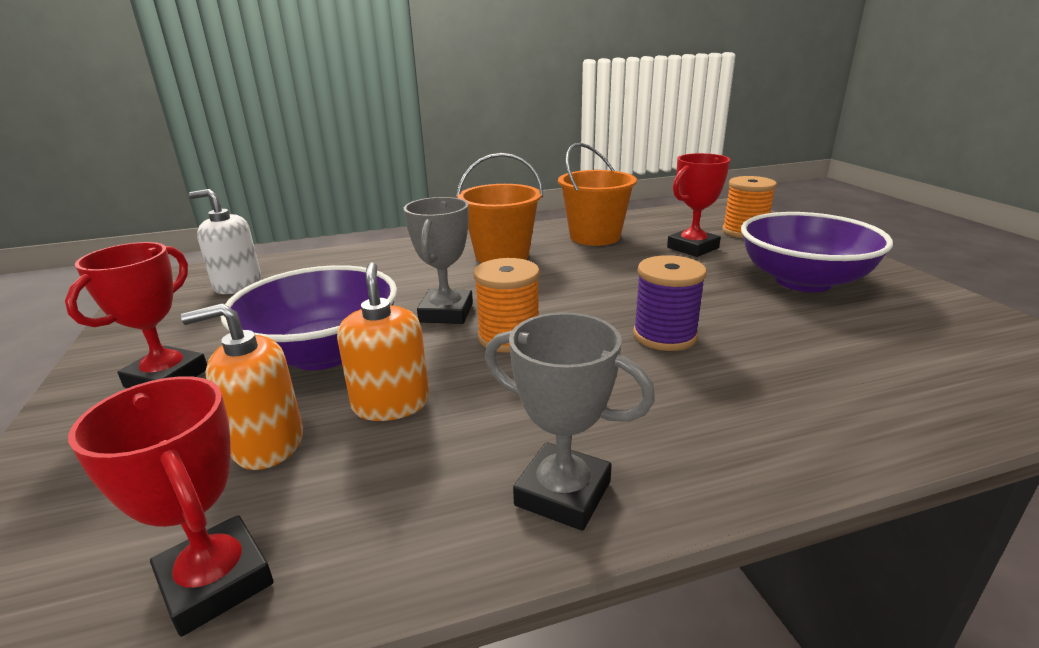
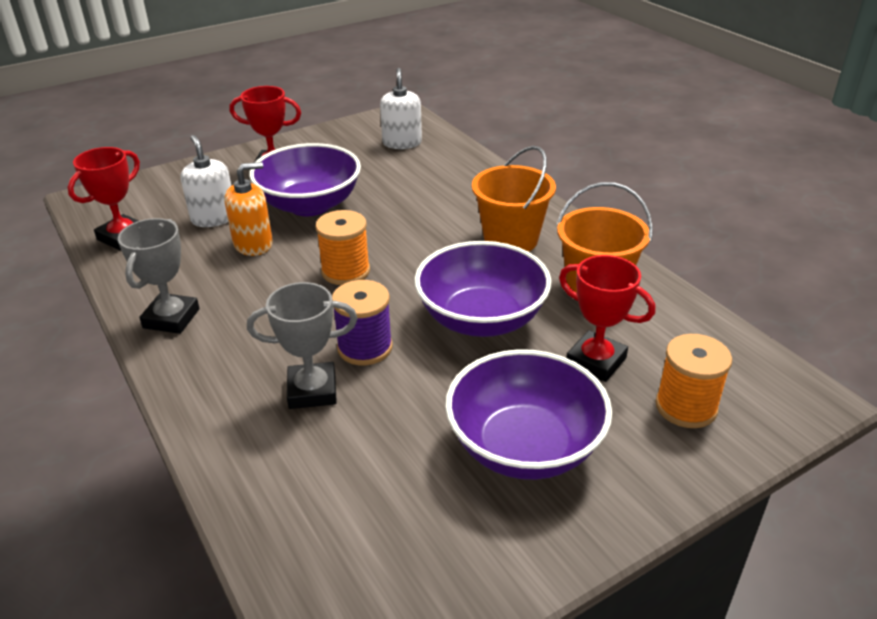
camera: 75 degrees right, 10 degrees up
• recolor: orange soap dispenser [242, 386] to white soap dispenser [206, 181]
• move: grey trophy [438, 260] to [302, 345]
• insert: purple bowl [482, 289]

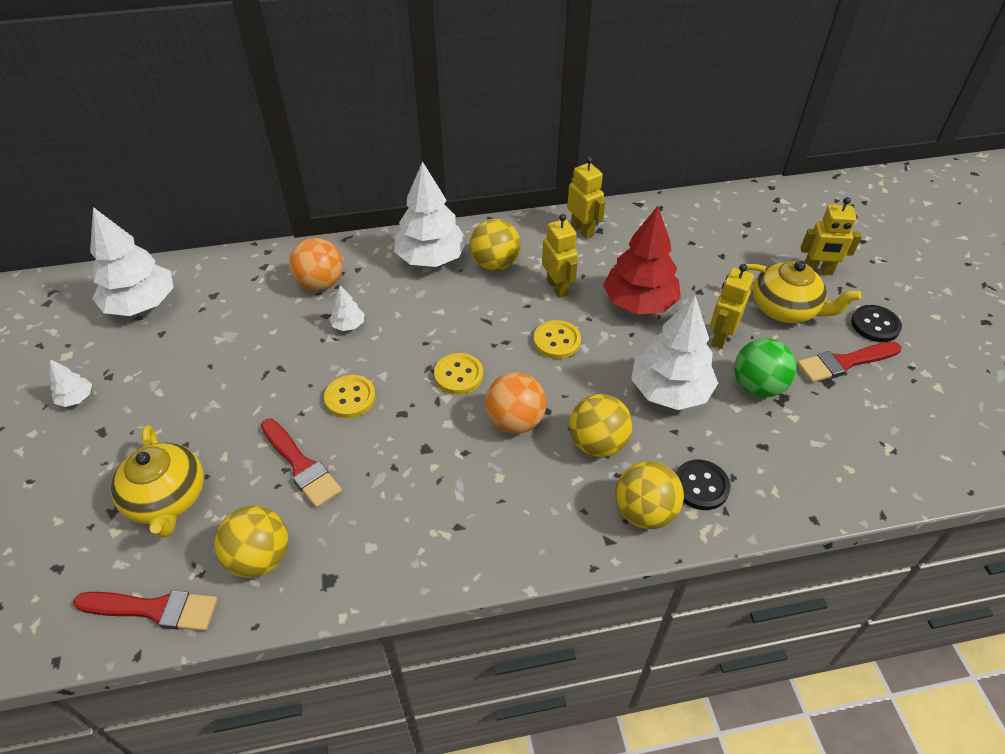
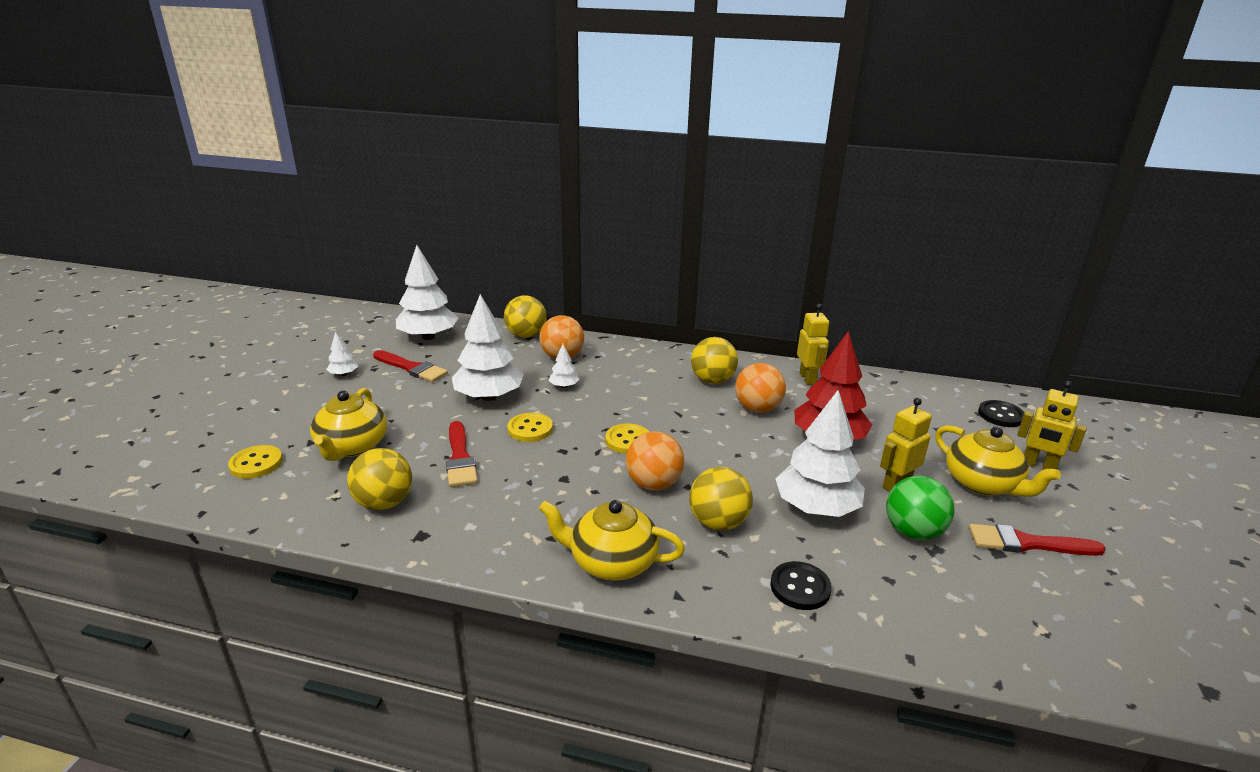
camera: 25 degrees right, 20 degrees down
• move: yellow button [557, 339] to [255, 462]
• move: red brush [145, 610] to [410, 366]
• move: white tree [430, 214] to [487, 347]
• move: yellow ball [649, 495] to [525, 316]
• insert: yellow teapot [612, 540]
• replace: yellow robot [560, 256] to orange ball [760, 388]
• move: black button [876, 323] to [1001, 413]

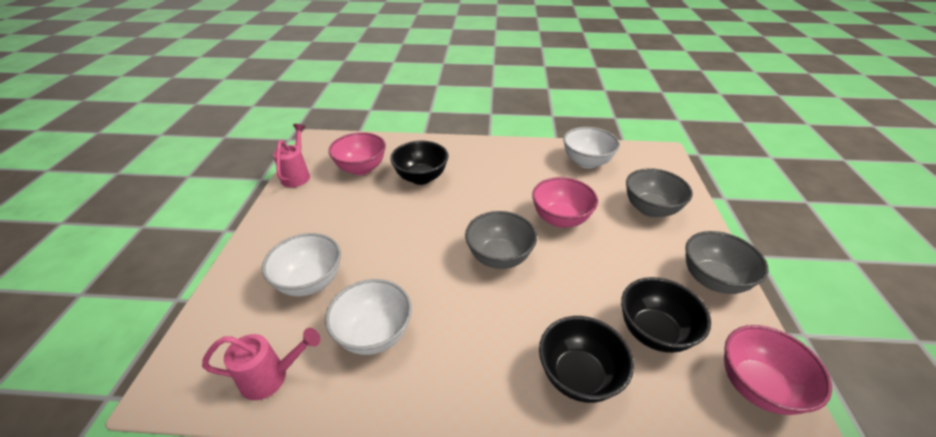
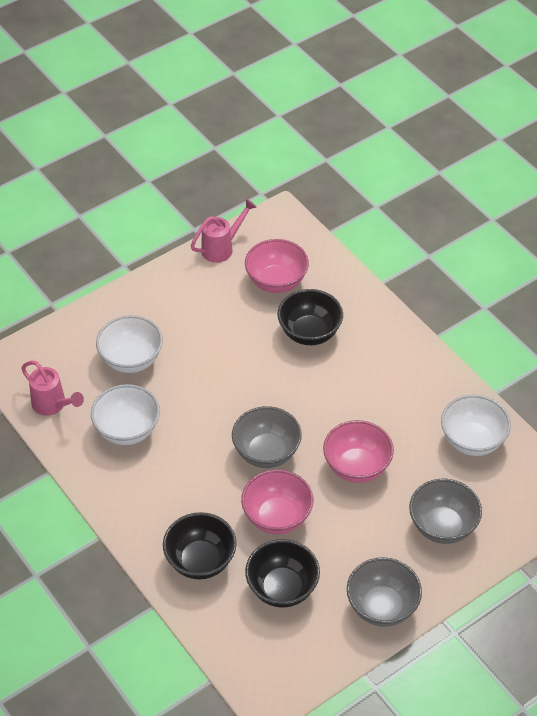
camera: 50 degrees right, 10 degrees up
• move: pink bowl [778, 370] to [277, 502]

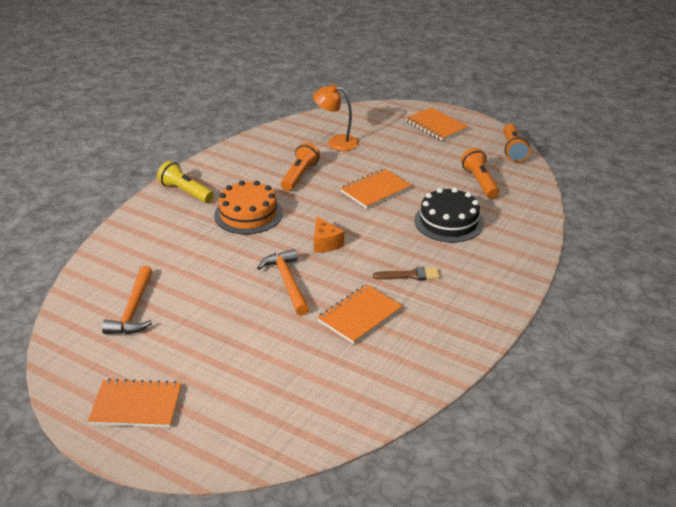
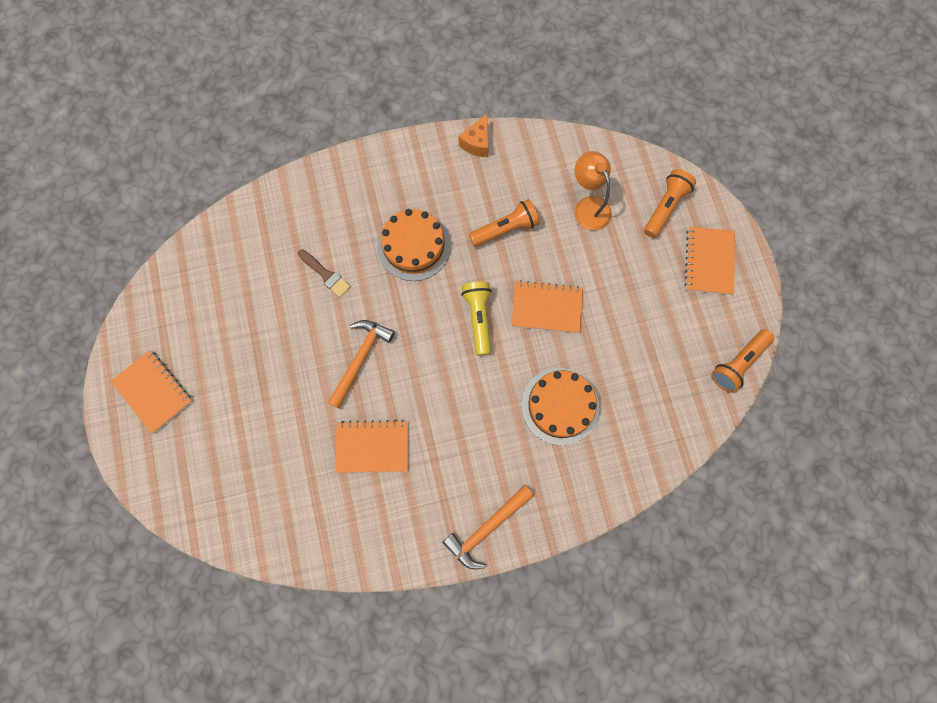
camera: 45 degrees right, 40 degrees up
• move: brown brush [406, 273] to [324, 273]
• move: orange hammer [127, 300] to [488, 527]
• move: orange cheese [329, 234] to [473, 135]
• move: yellow flashlight [185, 182] to [476, 318]
• recolor: black cake [449, 214] to orange cake [560, 406]
• move: orange flashlight [480, 173] to [670, 203]

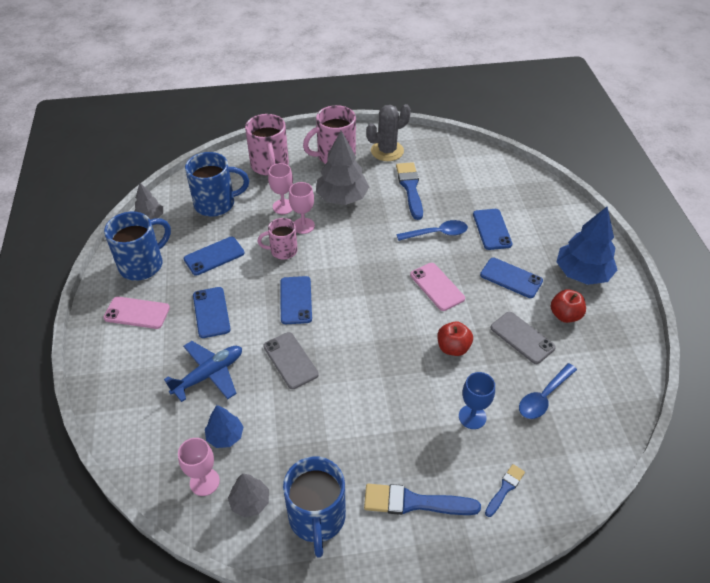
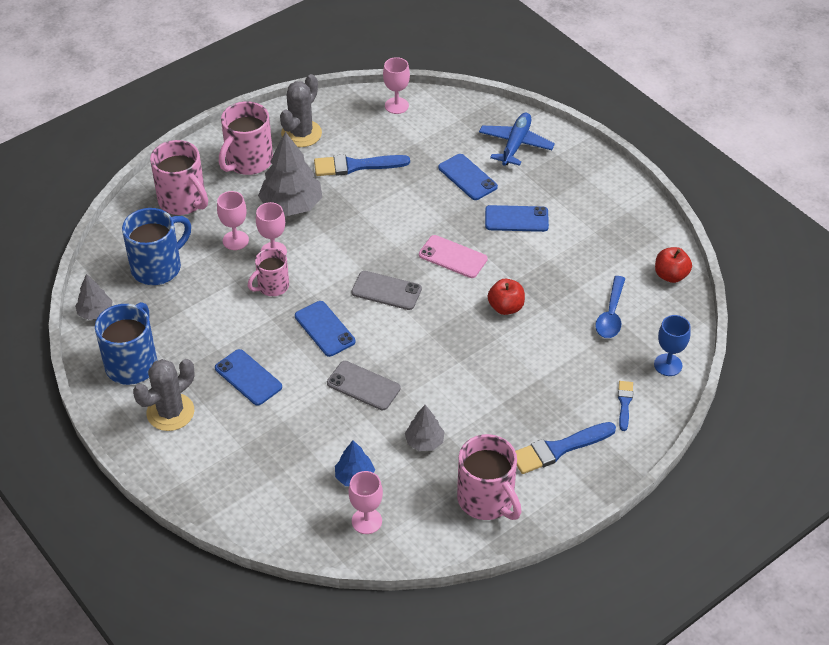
camera: 30 degrees left, 0 degrees up
• replace: pink phone [136, 313] to grey cactus [164, 395]
• rotate: blue brush [409, 191] = [362, 165] 60 degrees counterclockwise
• move: grey phone [523, 338] to [386, 290]
• insert: pink goblet [396, 85]
• move: grey tree [248, 495] to [425, 428]
• recolor: blue mug [314, 507] to pink mug [489, 477]
• move: blue plane [203, 371] to [517, 139]
• move: blue goblet [477, 400] to [672, 345]
• move: red apple [568, 306] to [673, 265]
• delete: blue phone [214, 256]
• delete: blue spoon [432, 230]
• delete: blue tree [586, 246]

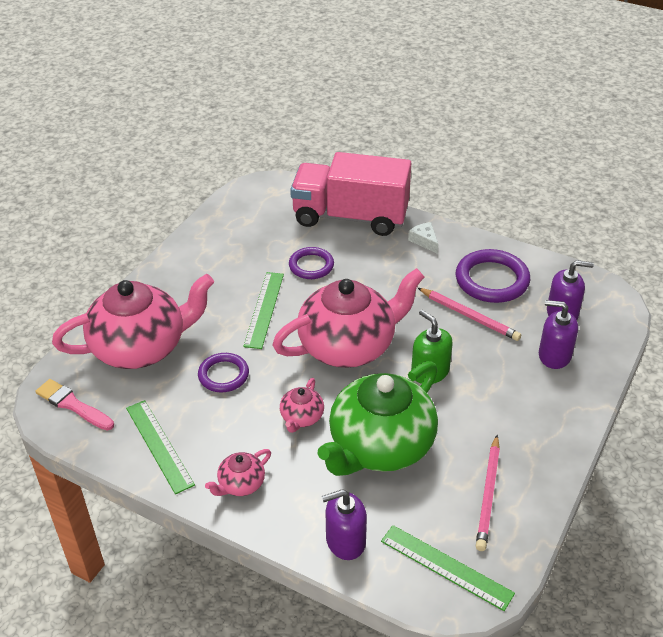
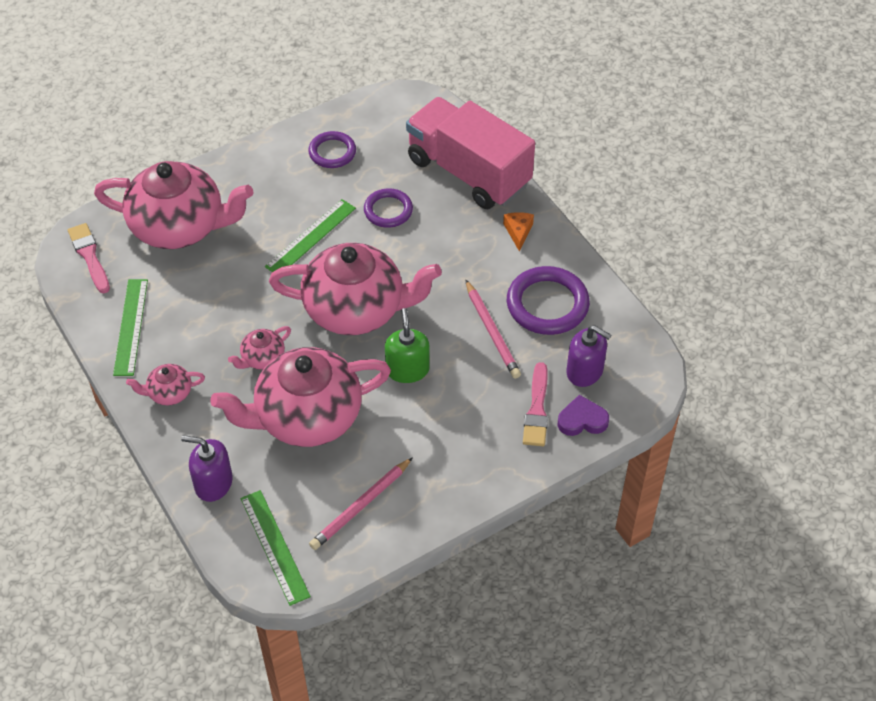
camera: 30 degrees right, 10 degrees up
• recolor: green teapot [377, 418] to pink teapot [300, 397]
• move: purple ring [223, 372] to [332, 149]
• recolor: white cheese [423, 238] to orange cheese [518, 231]
• replace: purple soap dispenser [558, 334] to pink brush [535, 404]
• insert: purple heart [583, 415]

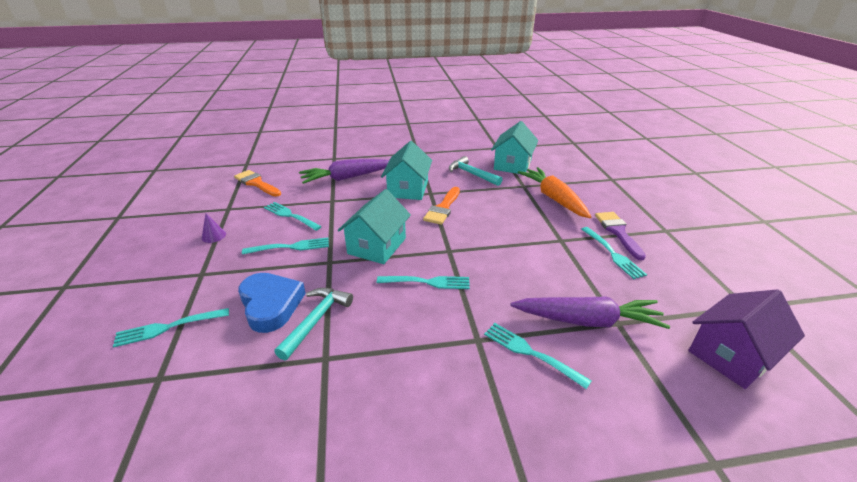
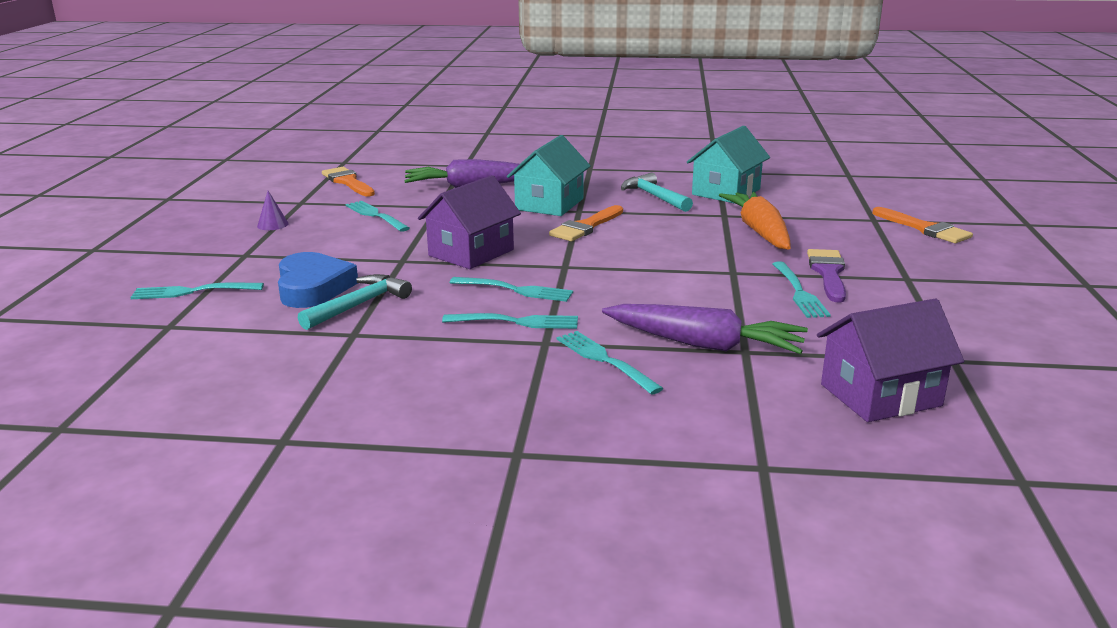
camera: 15 degrees right, 10 degrees down
• recolor: turquoise house [374, 226] to purple house [469, 222]
• move: turquoise fork [285, 246] to [510, 321]
• insert: orange brush [923, 225]

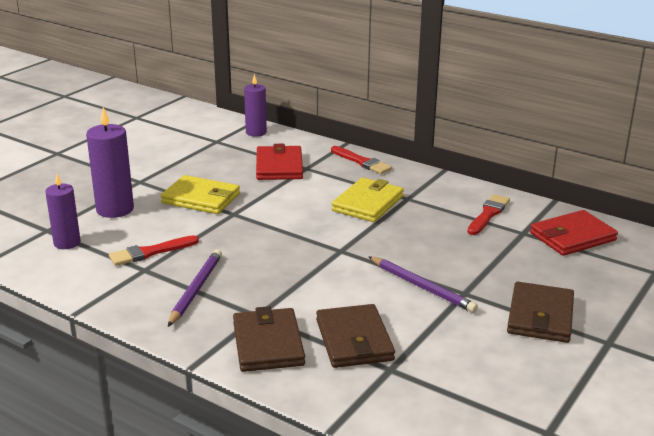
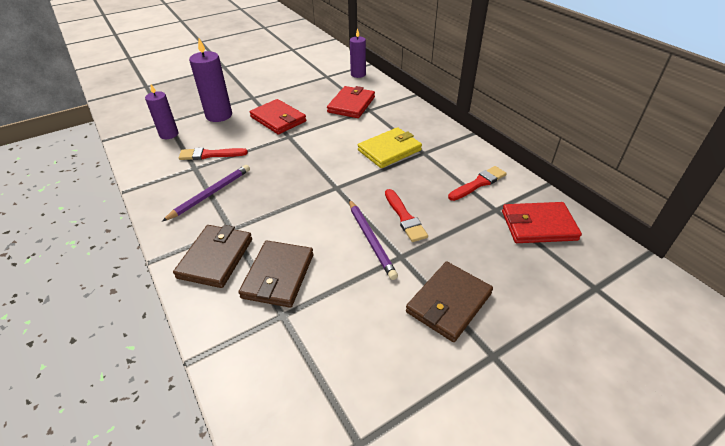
camera: 25 degrees right, 15 degrees up
• recolor: yellow wallet [200, 194] to red wallet [278, 117]
• move: red brush [361, 160] to [406, 215]

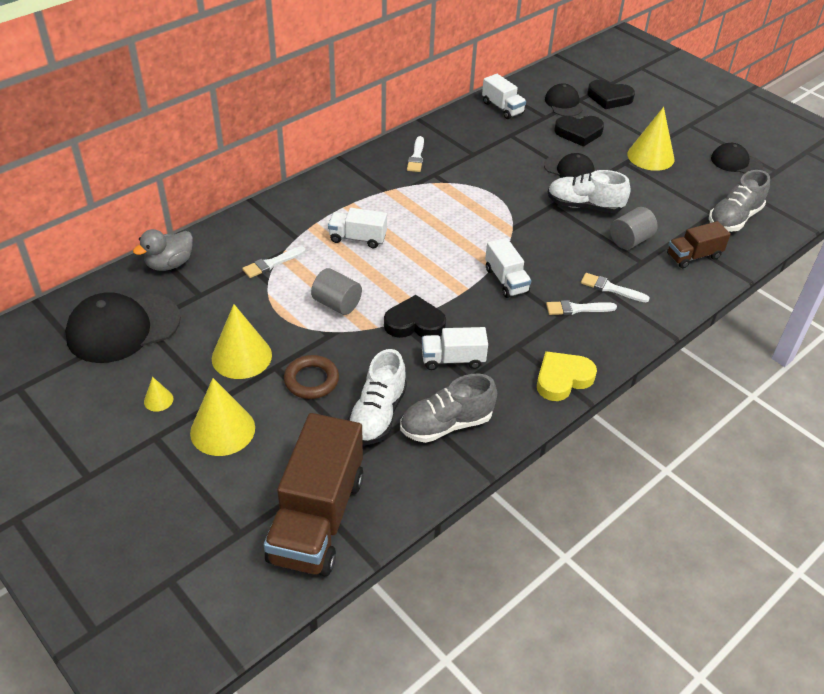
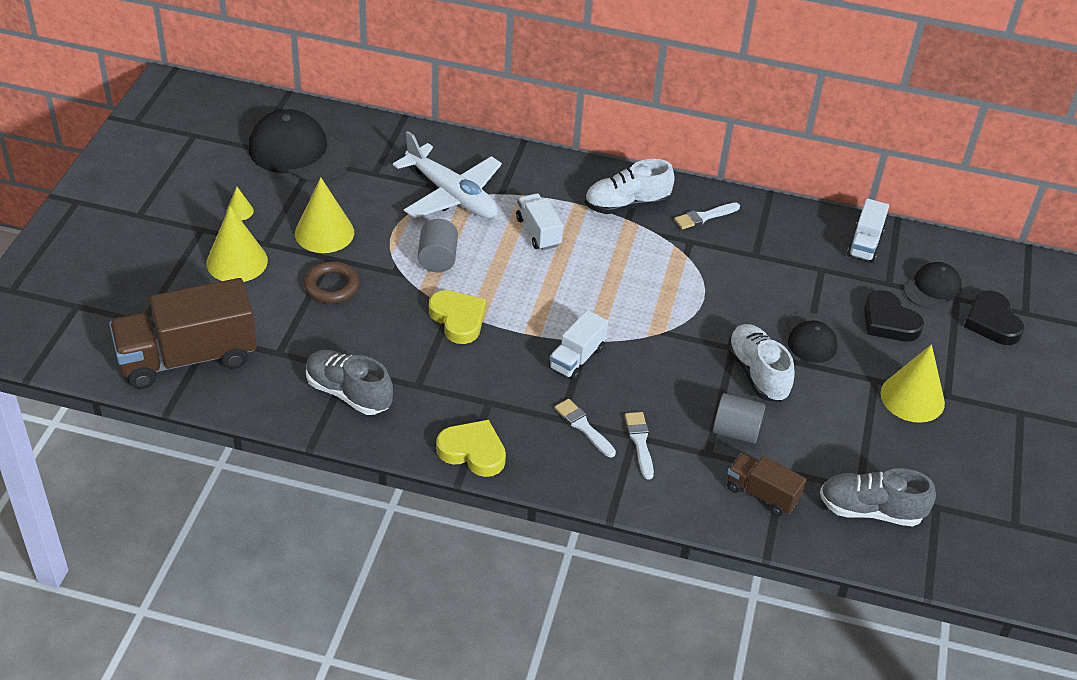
camera: 55 degrees right, 0 degrees up
• replace: white brush [274, 262] to white plane [447, 174]
• recolor: black heart [415, 316] to yellow heart [457, 317]
• move: white shoe [377, 397] to [630, 186]
• delete: grey duck [163, 250]
• delete: white truck [455, 348]
• delete: black cap [737, 158]

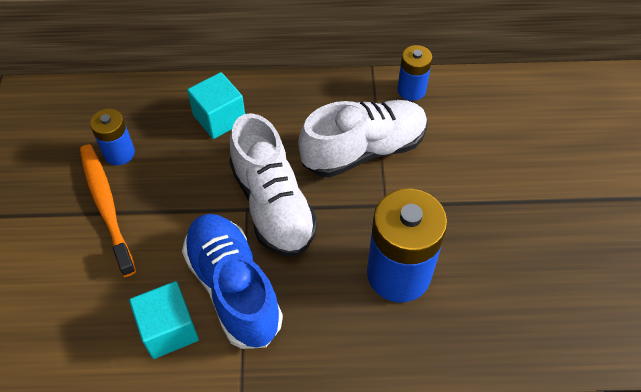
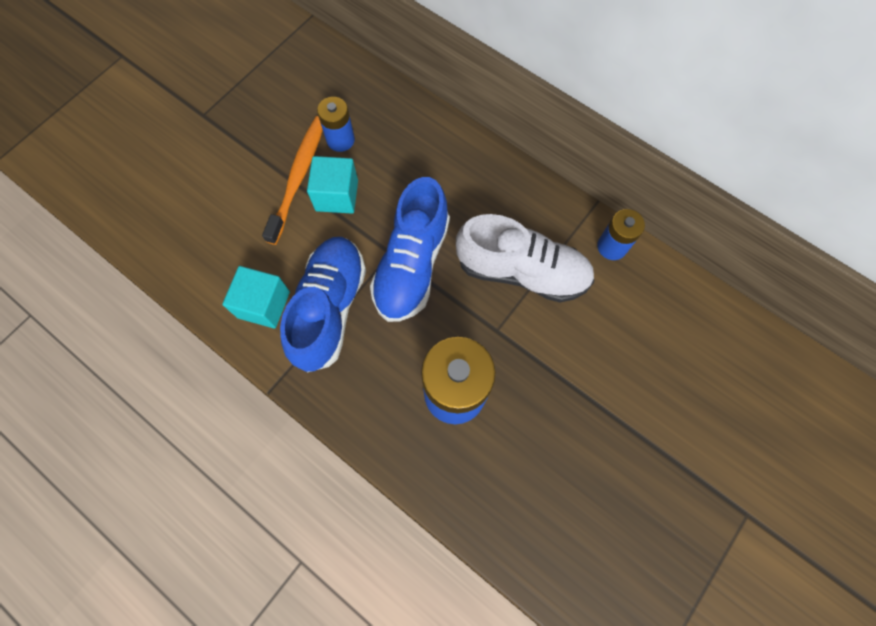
camera: 40 degrees right, 15 degrees up
• move: turquoise cube [216, 105] to [332, 185]
• recolor: white shoe [273, 185] to blue shoe [410, 249]

